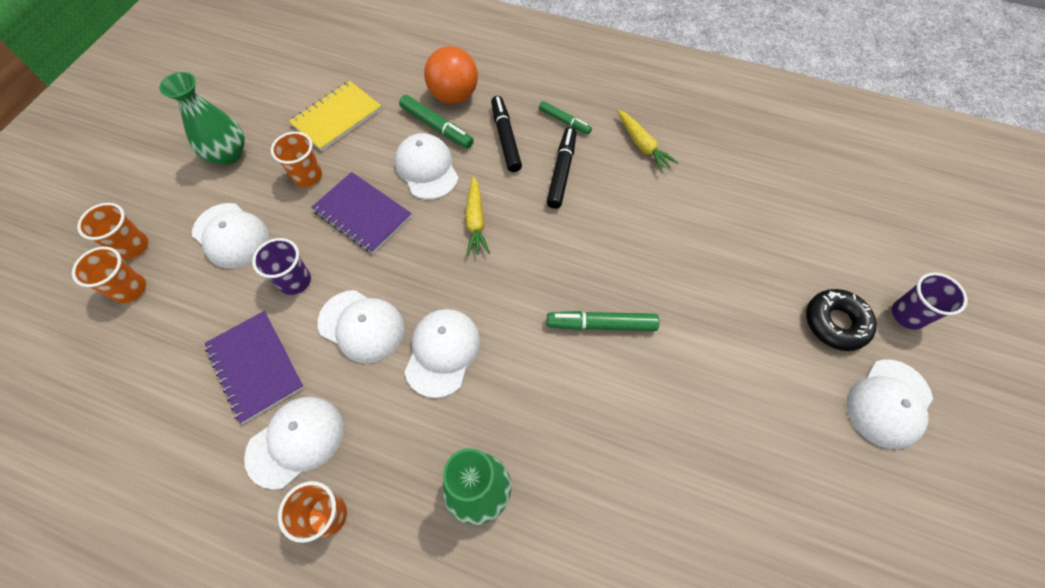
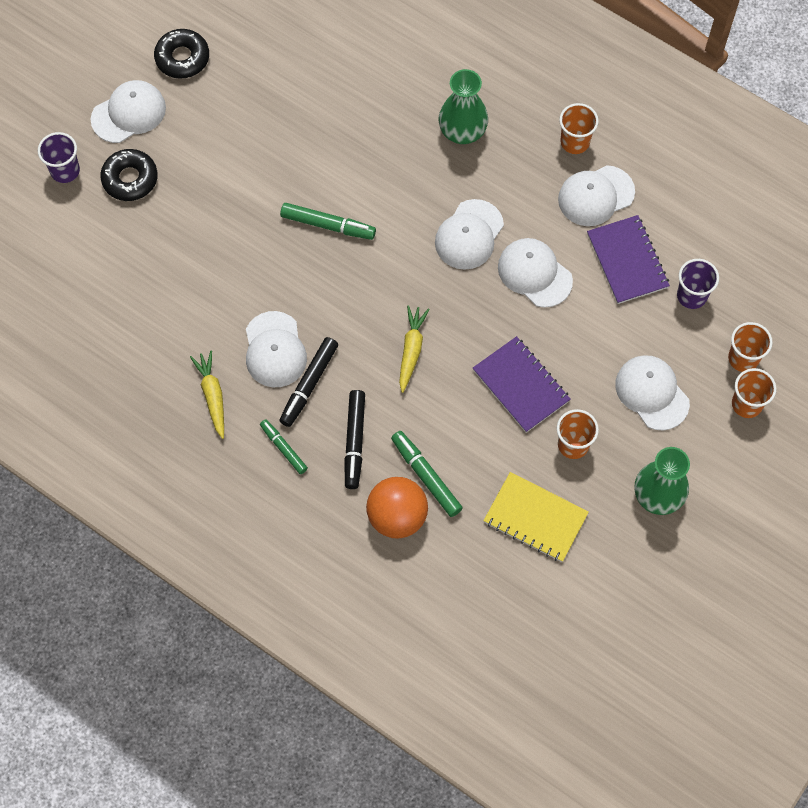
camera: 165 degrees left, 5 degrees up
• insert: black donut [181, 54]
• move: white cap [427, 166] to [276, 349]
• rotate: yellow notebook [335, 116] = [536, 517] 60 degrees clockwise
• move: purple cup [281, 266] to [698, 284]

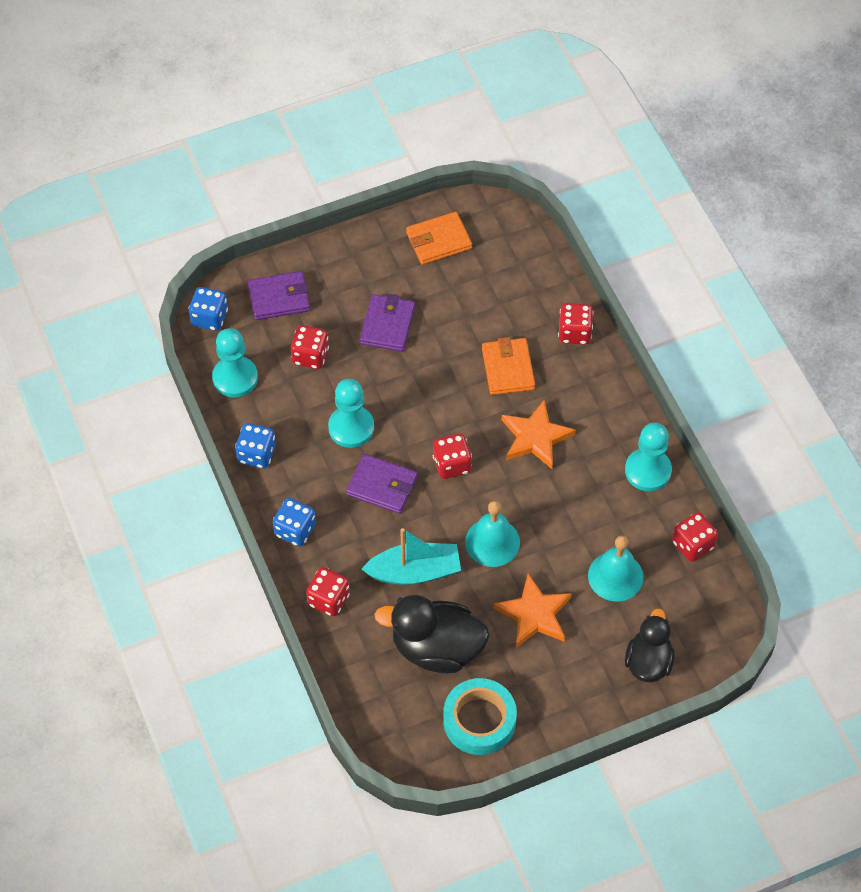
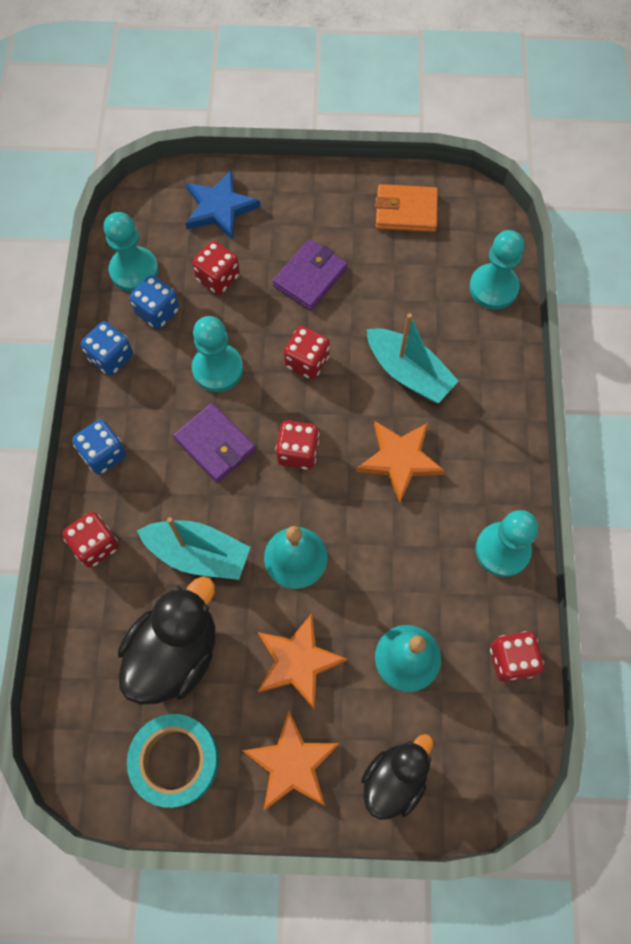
camera: 25 degrees right, 10 degrees up
• rotate: black duck [432, 634] = [166, 640] 90 degrees clockwise
• move: blue dice [208, 309] to [154, 302]
• replace: purple wallet [279, 295] to blue star [223, 205]
• insert: orange star [291, 760]
• move: red dice [575, 324] to [307, 352]
• replace: orange wallet [508, 366] to turquoise boat [413, 358]
• insert: turquoise pawn [497, 270]

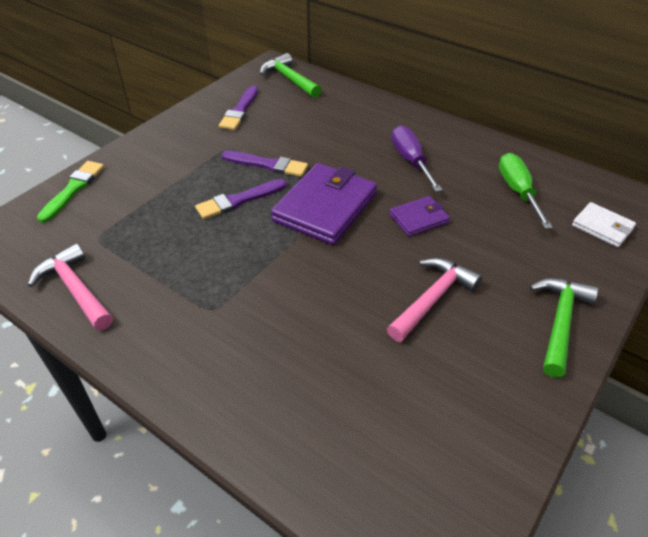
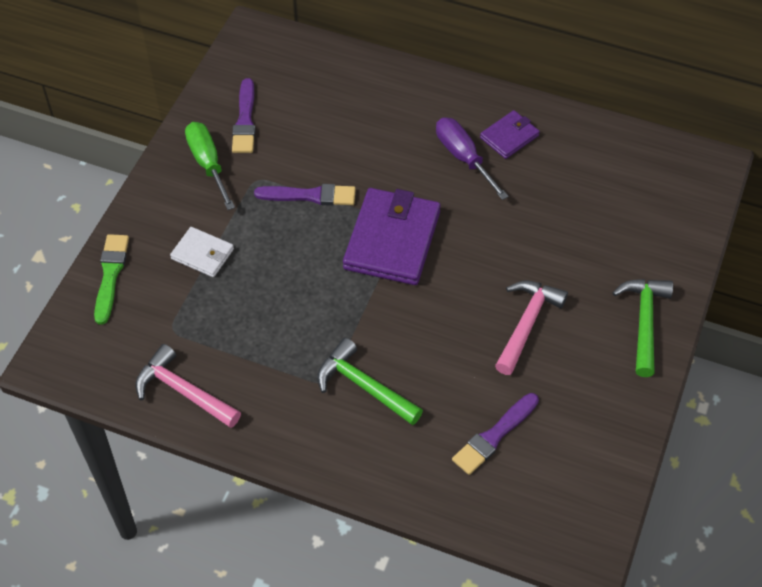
camera: 15 degrees left, 10 degrees up
• move: white wallet [604, 224] to [202, 252]
• move: green screwdriver [526, 191] to [210, 166]
• move: green hammer [290, 75] to [370, 381]
• move: purple brush [241, 199] to [495, 434]
• move: purple wallet [419, 216] to [510, 134]

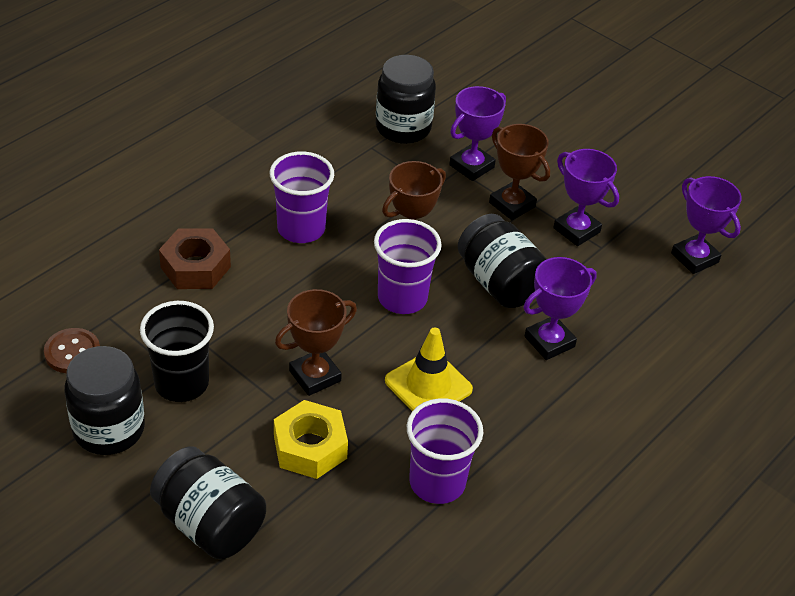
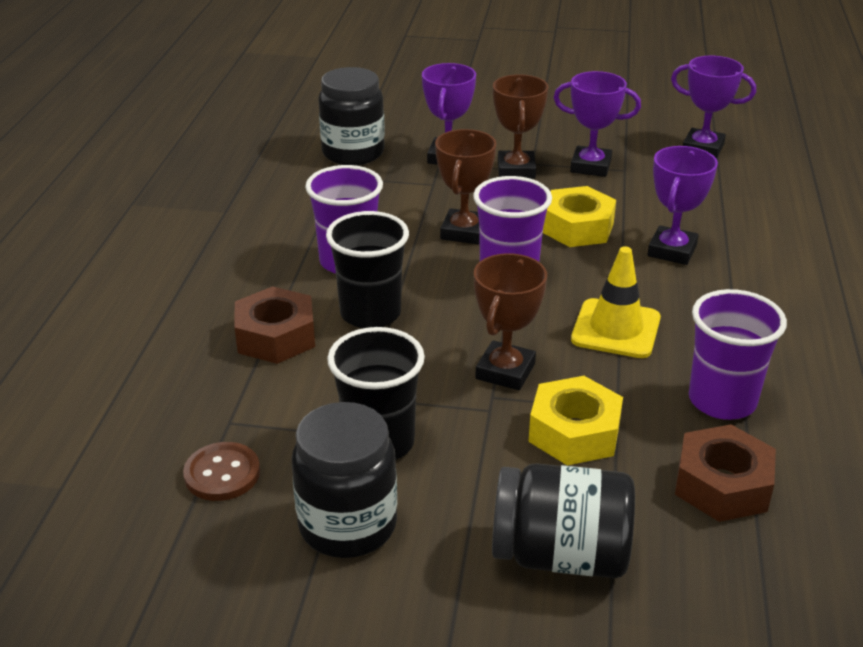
camera: 30 degrees left, 10 degrees down
• insert: black cup [367, 269]
• rotate: brown trophy [519, 172] = [521, 126] 75 degrees clockwise
• replace: black jar [502, 261] to yellow nut [579, 216]
• insert: brown nut [725, 473]

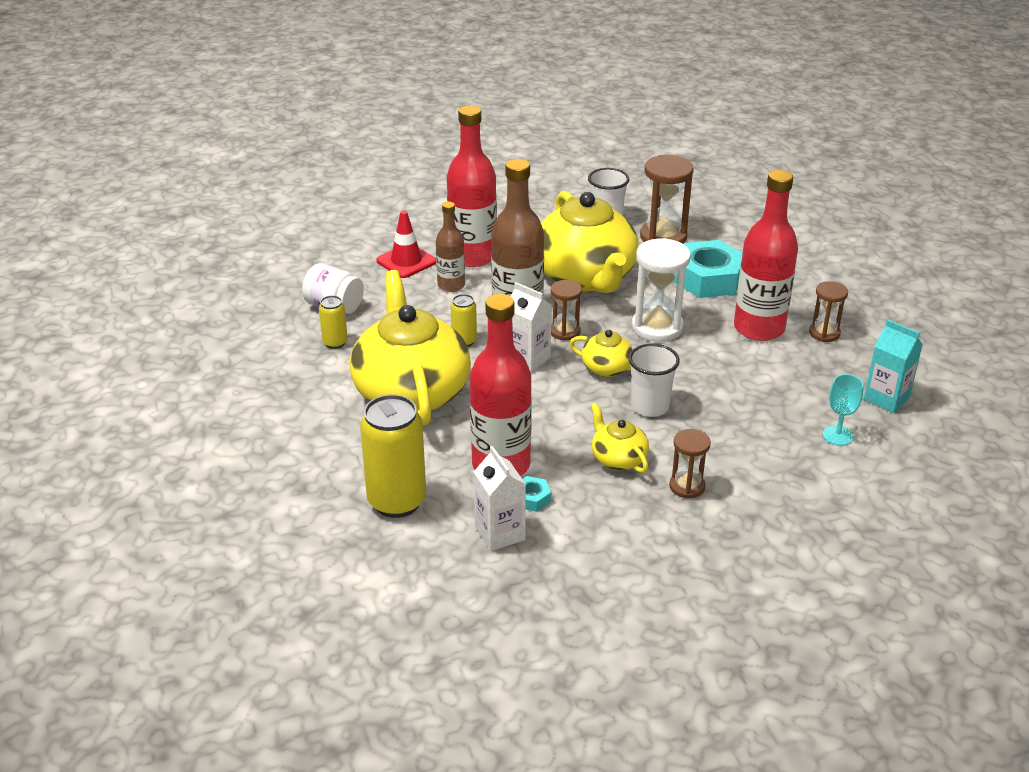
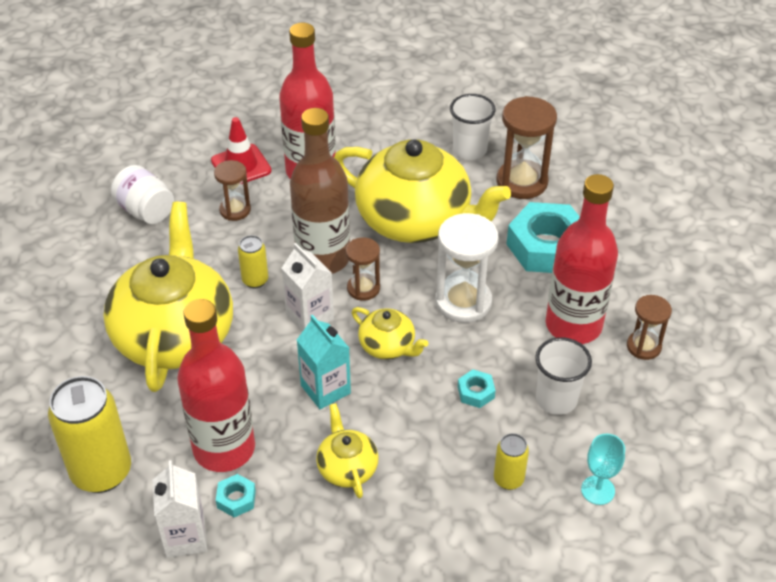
camera: 15 degrees right, 10 degrees up
• move: brown hourglass [690, 464] to [232, 190]
• move: turquoise carton [893, 366] to [324, 361]
• rotate: yellow teapot [590, 242] = [422, 191] 60 degrees counterclockwise
• insert: turquoise nut [477, 388]
• move: yellow can [333, 322] to [511, 461]
• move: white cup [654, 380] to [563, 376]
• delete: brown bottle [450, 247]

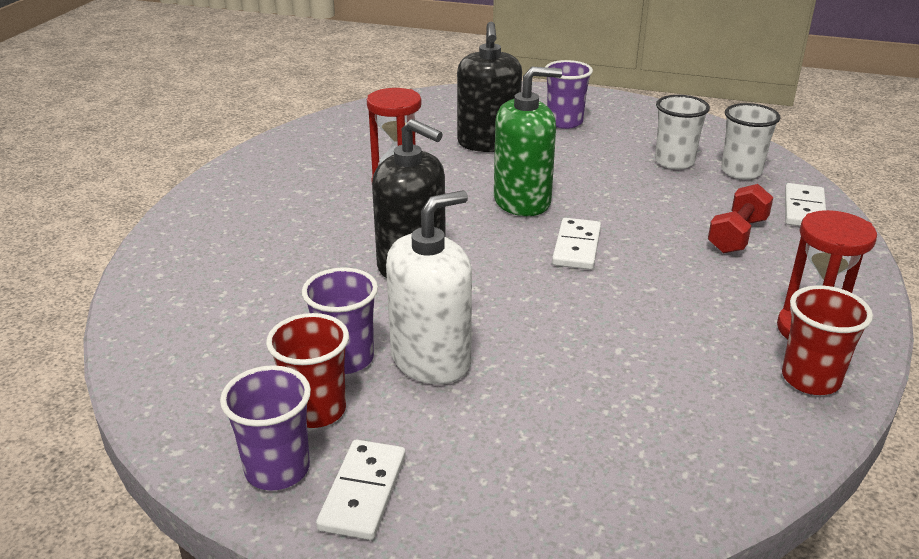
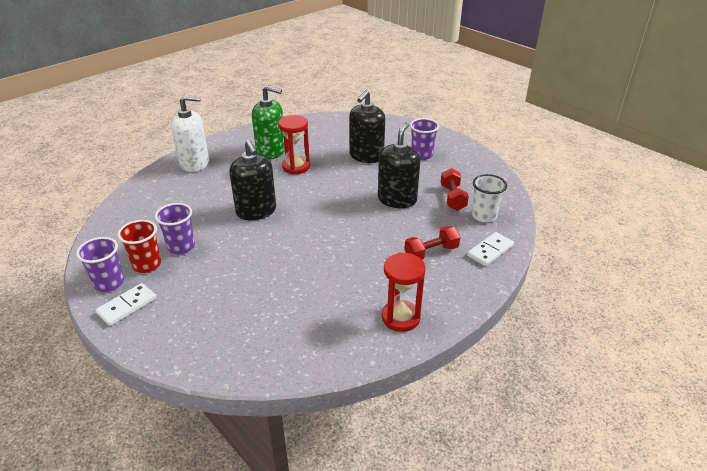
camera: 30 degrees right, 5 degrees up
• move: white soap dispenser [429, 287] to [190, 133]
• move: green soap dispenser [528, 141] to [268, 122]
• insert: black soap dispenser [399, 165]
• replace: white cup [682, 132] to red dumbbell [455, 189]
• delete: white domino [576, 244]
• delete: red cup [827, 340]

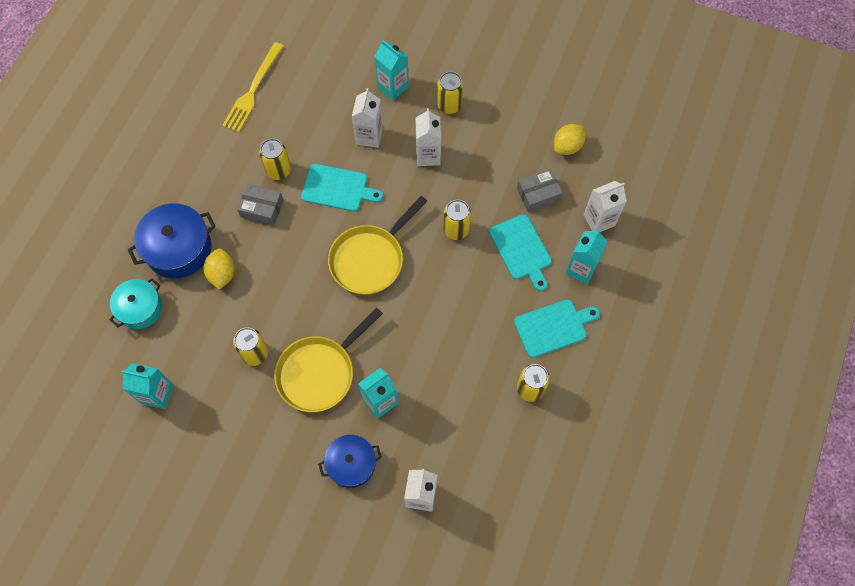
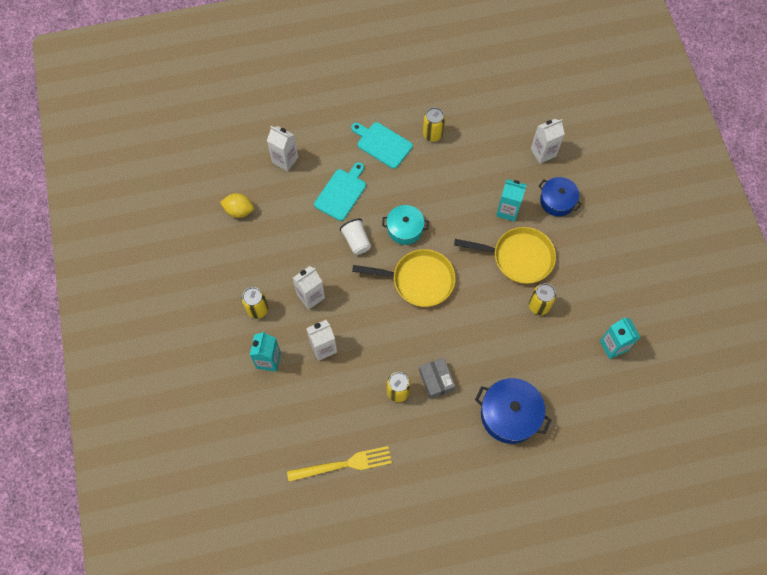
camera: 125 degrees left, 0 degrees up
• replace: yellow can [457, 220] to white cup [355, 236]
• move: turquoise pot [136, 303] to [405, 225]
• delete: yellow lemon [219, 269]
• delete: turquoise cutting board [342, 188]
• delete: grey box [540, 191]
• delete: turquoise carton [586, 256]

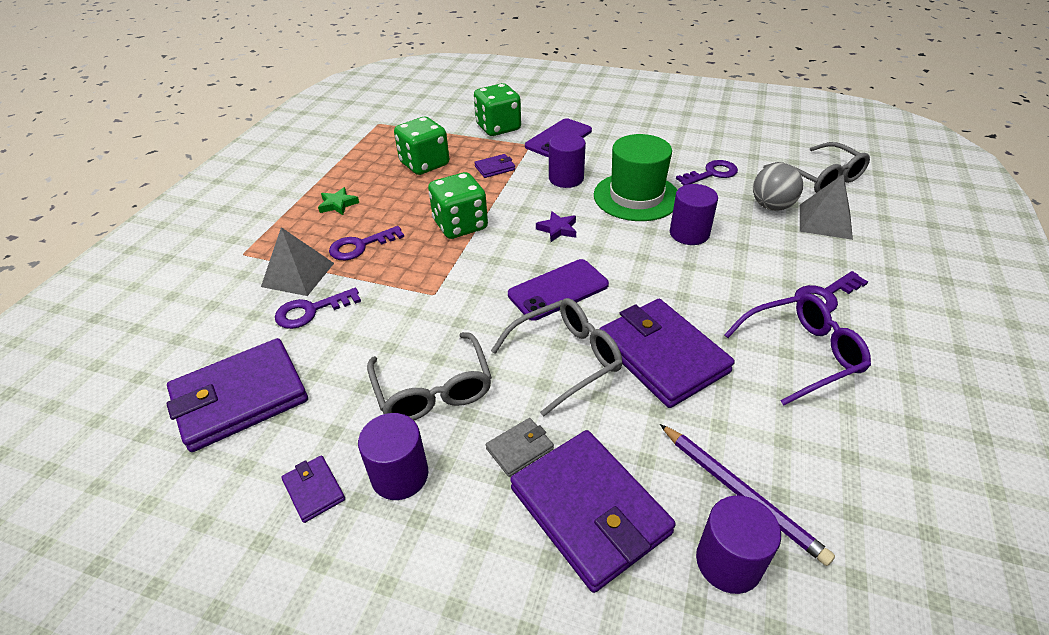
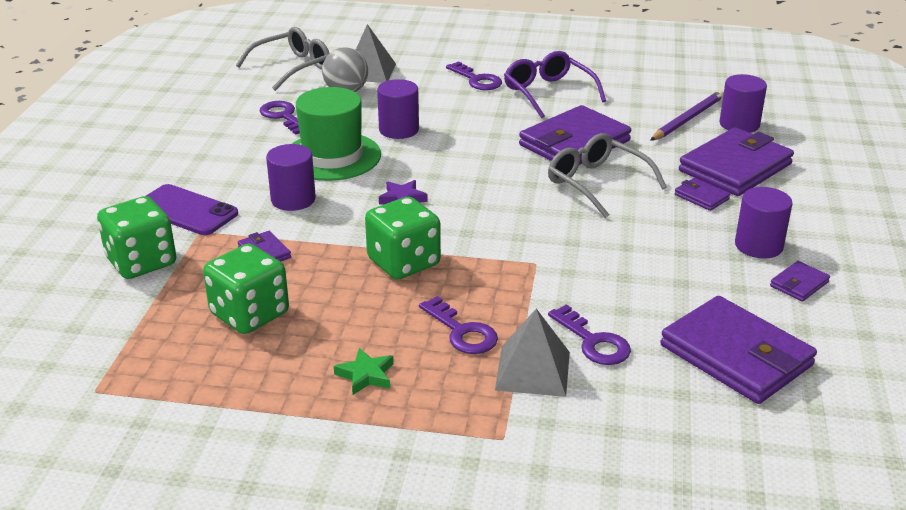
camera: 100 degrees left, 10 degrees down
• recolor: grey wallet [520, 447] to purple wallet [702, 194]
• delete: grey glasses [429, 376]
• delete: purple phone [558, 290]

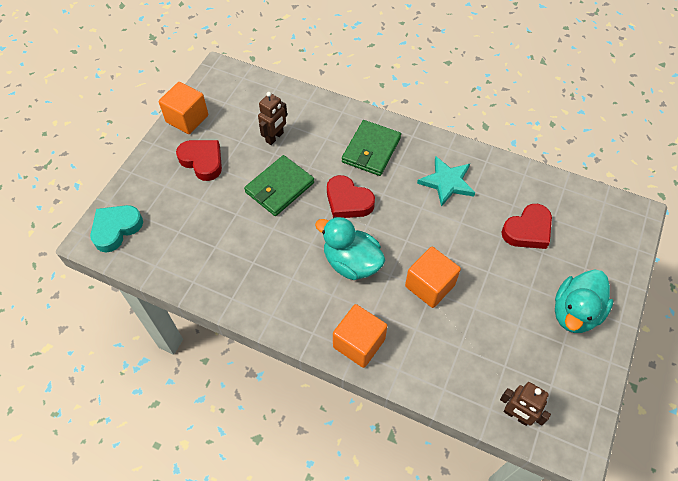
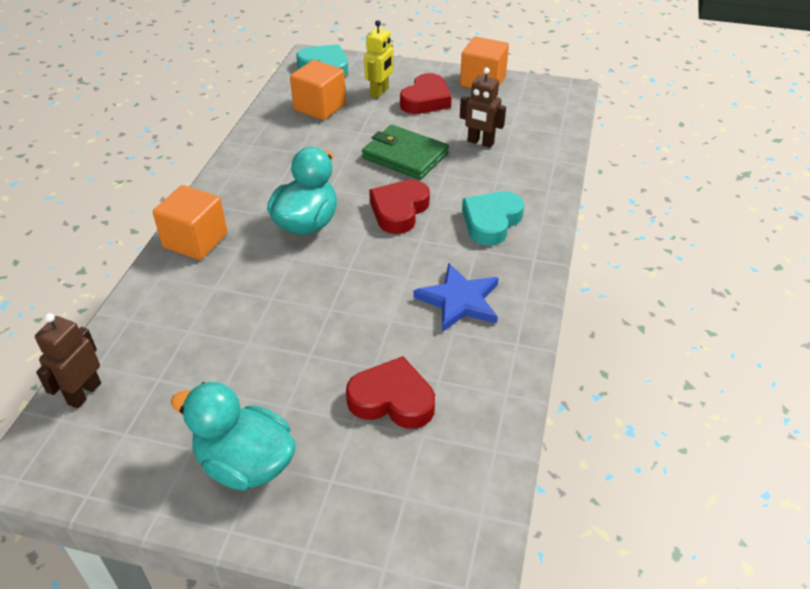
camera: 80 degrees right, 15 degrees down
• move: orange cube [433, 277] to [318, 90]
• rotate: red heart [526, 226] = [390, 392] 150 degrees clockwise
• insert: yellow robot [378, 59]
• recolor: turquoise star [446, 181] to blue star [456, 297]
• replace: green wallet [371, 148] to turquoise heart [493, 218]

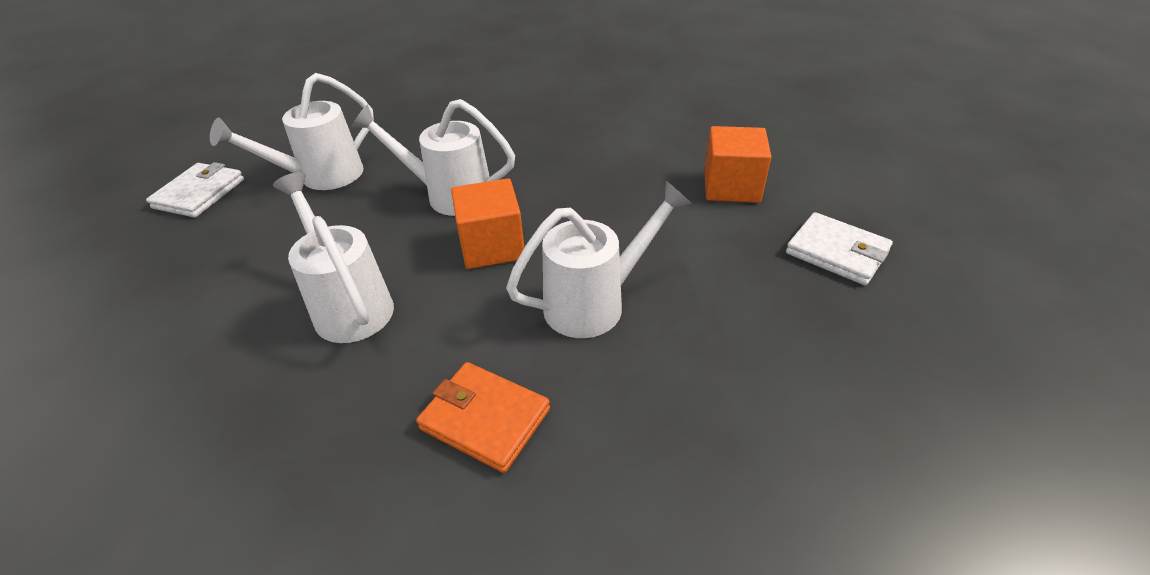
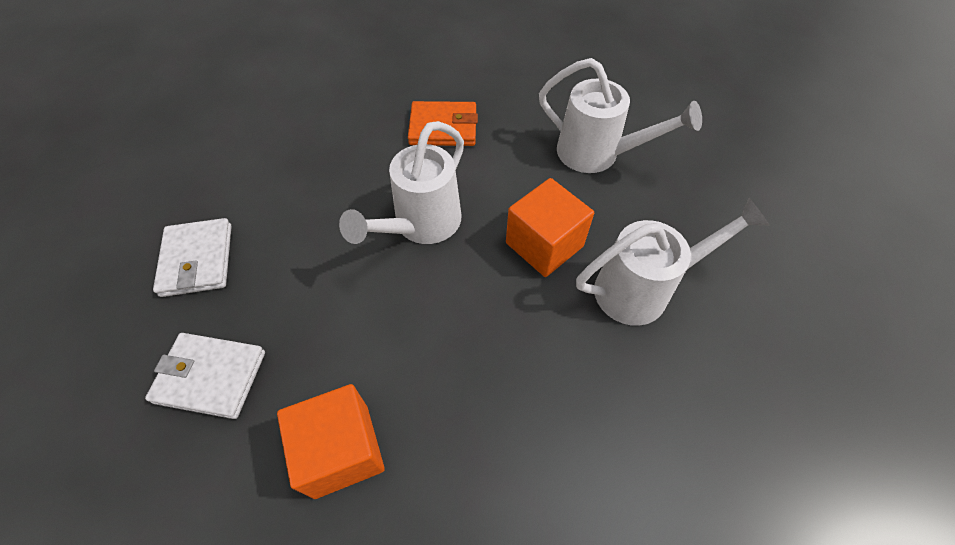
camera: 150 degrees right, 15 degrees up
• move: white wallet [195, 190] to [192, 257]
• delete: white watering can [292, 131]

